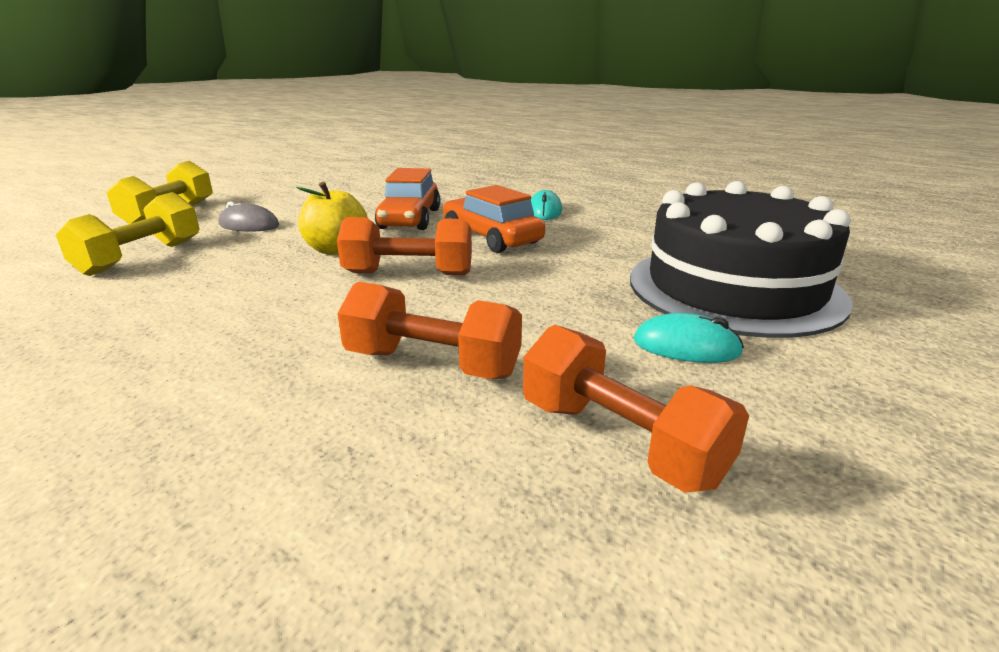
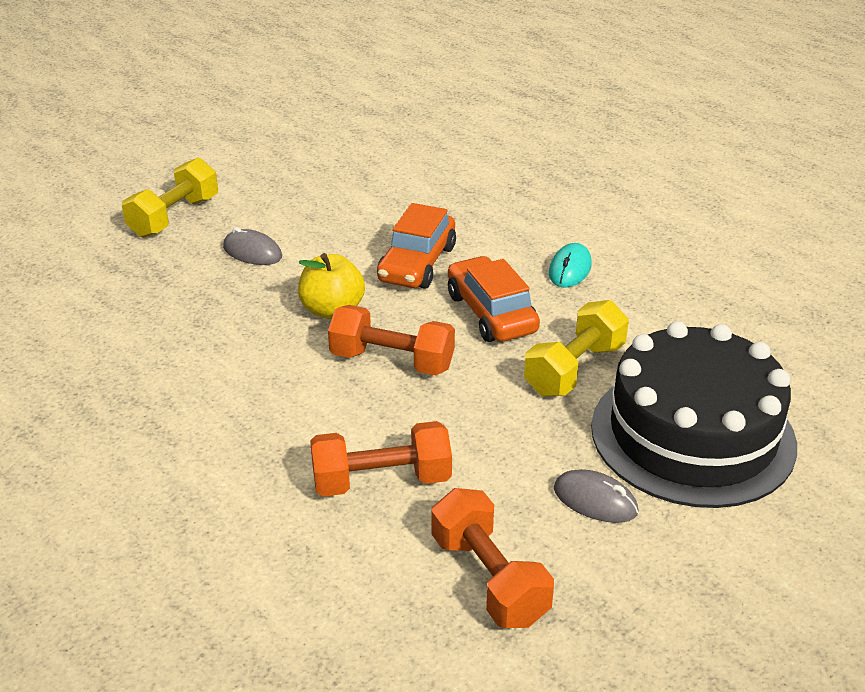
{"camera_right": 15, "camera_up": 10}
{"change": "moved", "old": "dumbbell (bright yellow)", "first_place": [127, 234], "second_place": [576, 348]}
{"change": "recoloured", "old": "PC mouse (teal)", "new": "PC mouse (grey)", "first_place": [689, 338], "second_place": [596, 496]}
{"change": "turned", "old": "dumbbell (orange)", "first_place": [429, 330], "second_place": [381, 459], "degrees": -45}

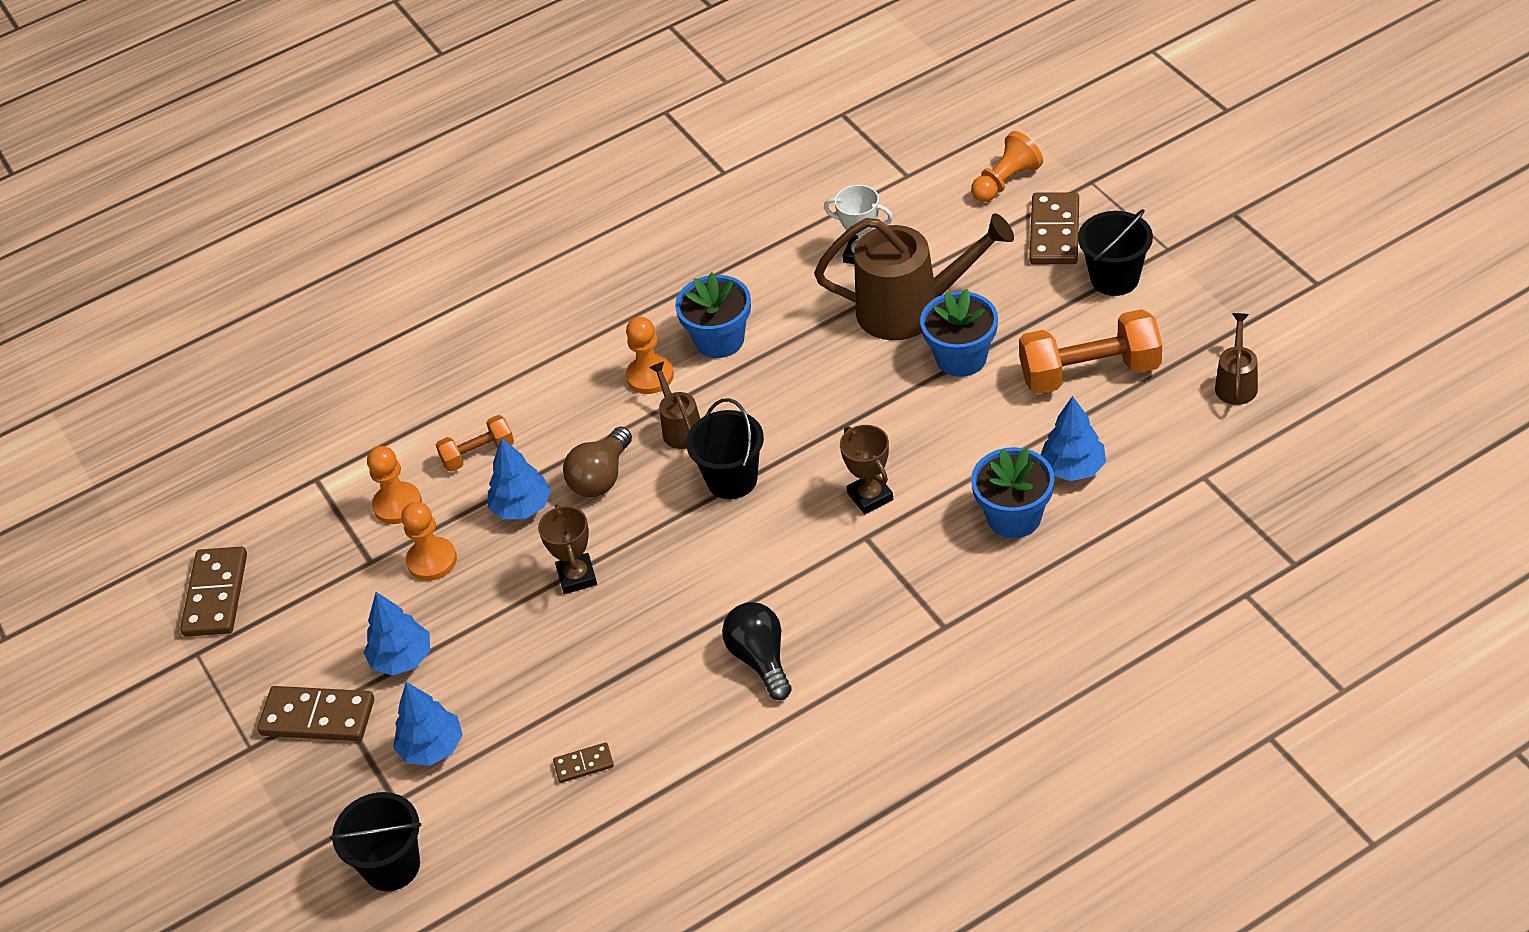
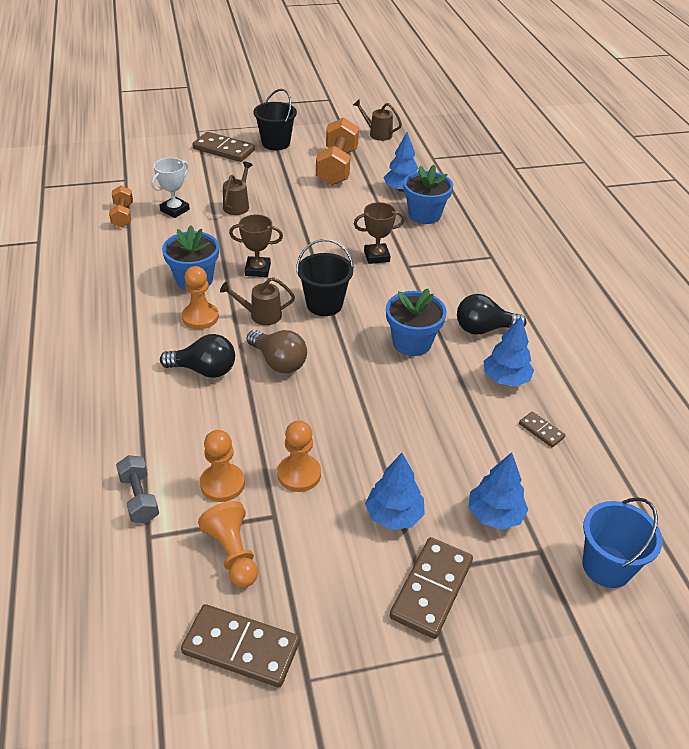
{"camera_right": -80, "camera_up": -5}
{"change": "added", "new": "dumbbell (grey)", "second_place": [137, 489]}
{"change": "added", "new": "bulb (jet-black)", "second_place": [197, 356]}
{"change": "moved", "old": "dumbbell (orange)", "first_place": [475, 443], "second_place": [121, 207]}
{"change": "moved", "old": "tree (cobalt)", "first_place": [519, 478], "second_place": [509, 351]}
{"change": "moved", "old": "award cup (brown)", "first_place": [567, 549], "second_place": [256, 246]}
{"change": "moved", "old": "plant pot (cobalt)", "first_place": [959, 333], "second_place": [416, 322]}
{"change": "moved", "old": "chess pawn (orange)", "first_place": [1007, 166], "second_place": [228, 544]}
{"change": "recoloured", "old": "sand bucket (jet-black)", "new": "sand bucket (cobalt)", "first_place": [375, 841], "second_place": [622, 542]}
{"change": "turned", "old": "domino (brown)", "first_place": [583, 762], "second_place": [542, 429], "degrees": -45}
{"change": "resized", "old": "watering can (brown)", "first_place": [914, 277], "second_place": [238, 188], "factor": 0.48}

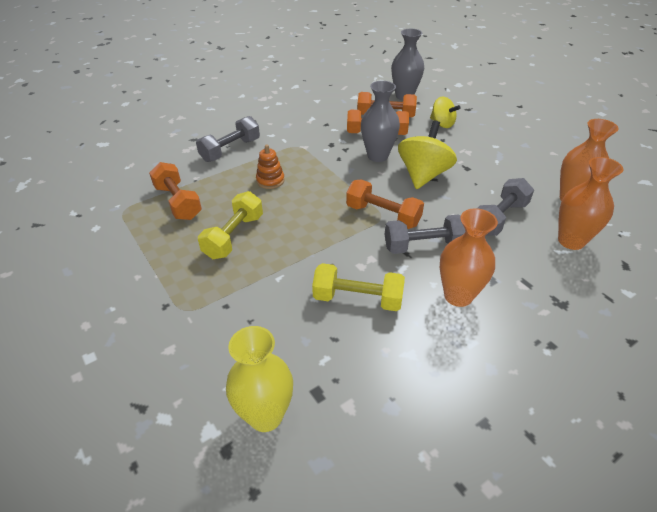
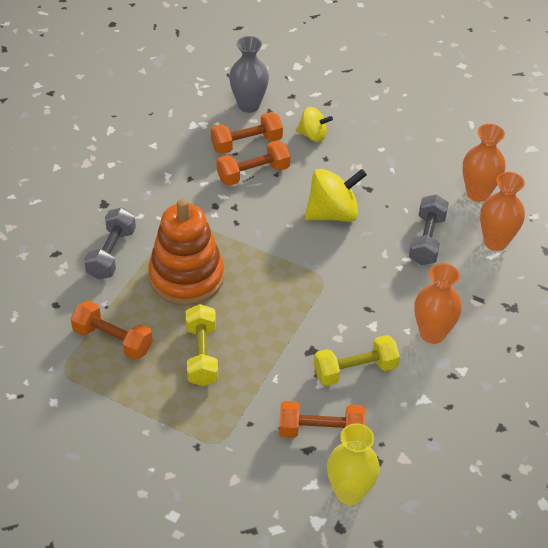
{"camera_right": -30, "camera_up": 5}
{"change": "removed", "old": "tall vase (grey)", "first_place": [380, 121]}
{"change": "removed", "old": "dumbbell (grey)", "first_place": [425, 234]}
{"change": "moved", "old": "dumbbell (orange)", "first_place": [385, 204], "second_place": [322, 419]}
{"change": "turned", "old": "spinning top (bright yellow)", "first_place": [427, 154], "second_place": [336, 195], "degrees": 75}
{"change": "resized", "old": "stacking rings (orange)", "first_place": [270, 166], "second_place": [186, 252], "factor": 2.35}

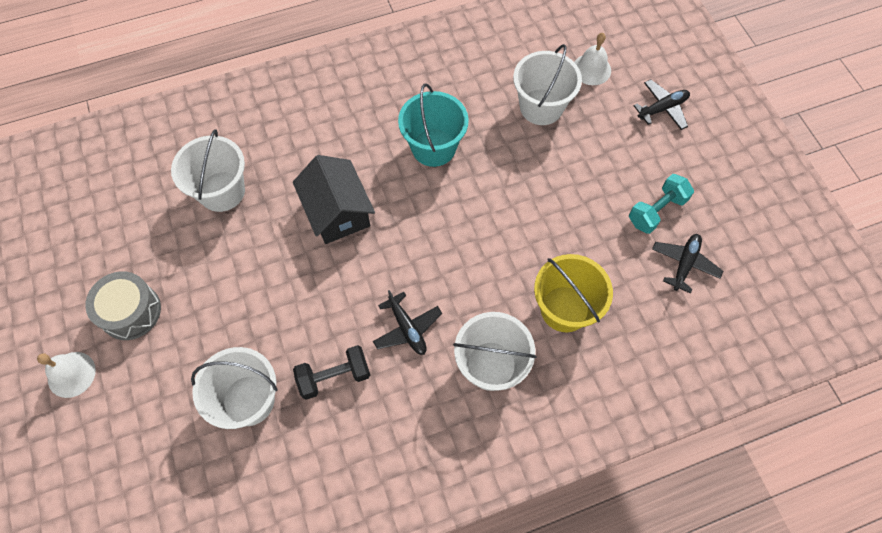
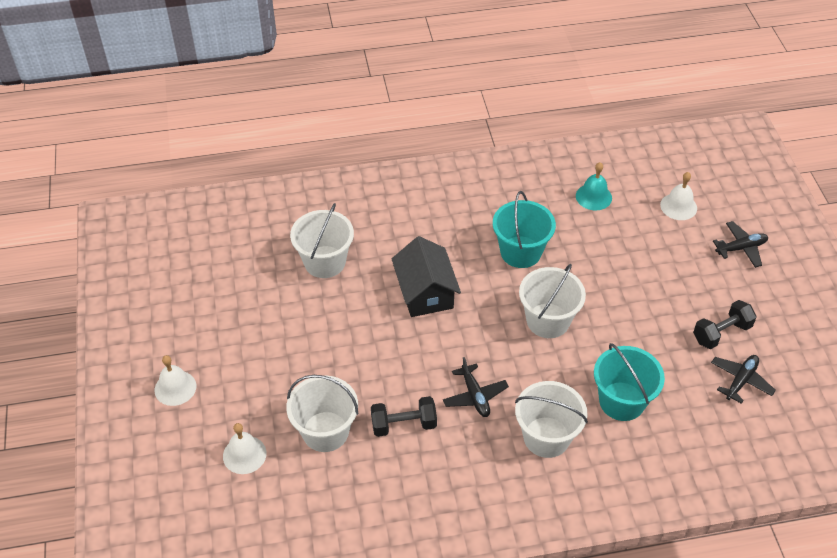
{"camera_right": 10, "camera_up": -15}
{"change": "removed", "old": "toy drum (grey)", "first_place": [123, 305]}
{"change": "added", "new": "bell (white)", "second_place": [244, 448]}
{"change": "added", "new": "bell (teal)", "second_place": [594, 186]}
{"change": "moved", "old": "sand bucket (white)", "first_place": [547, 84], "second_place": [552, 301]}
{"change": "recoloured", "old": "sand bucket (bright yellow)", "new": "sand bucket (teal)", "first_place": [573, 293], "second_place": [629, 382]}
{"change": "recoloured", "old": "dumbbell (teal)", "new": "dumbbell (jet-black)", "first_place": [661, 204], "second_place": [725, 324]}

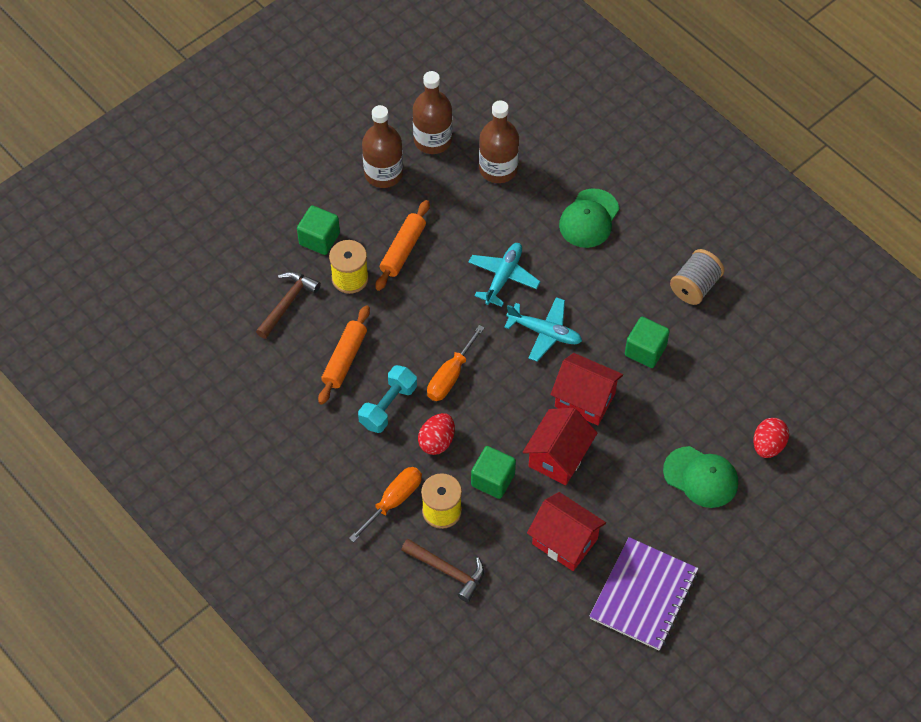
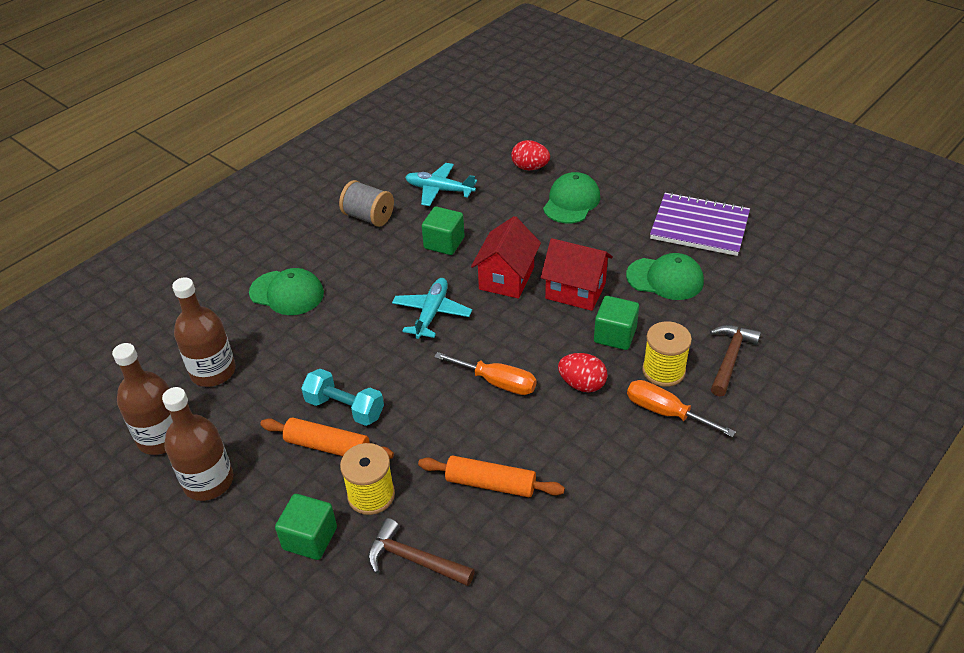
{"camera_right": -95, "camera_up": -15}
{"change": "moved", "old": "dumbbell (teal)", "first_place": [387, 399], "second_place": [342, 397]}
{"change": "moved", "old": "aeroplane (teal)", "first_place": [504, 275], "second_place": [441, 184]}
{"change": "replaced", "old": "cottage (crimson)", "new": "baseball cap (leaf-green)", "first_place": [566, 531], "second_place": [665, 276]}

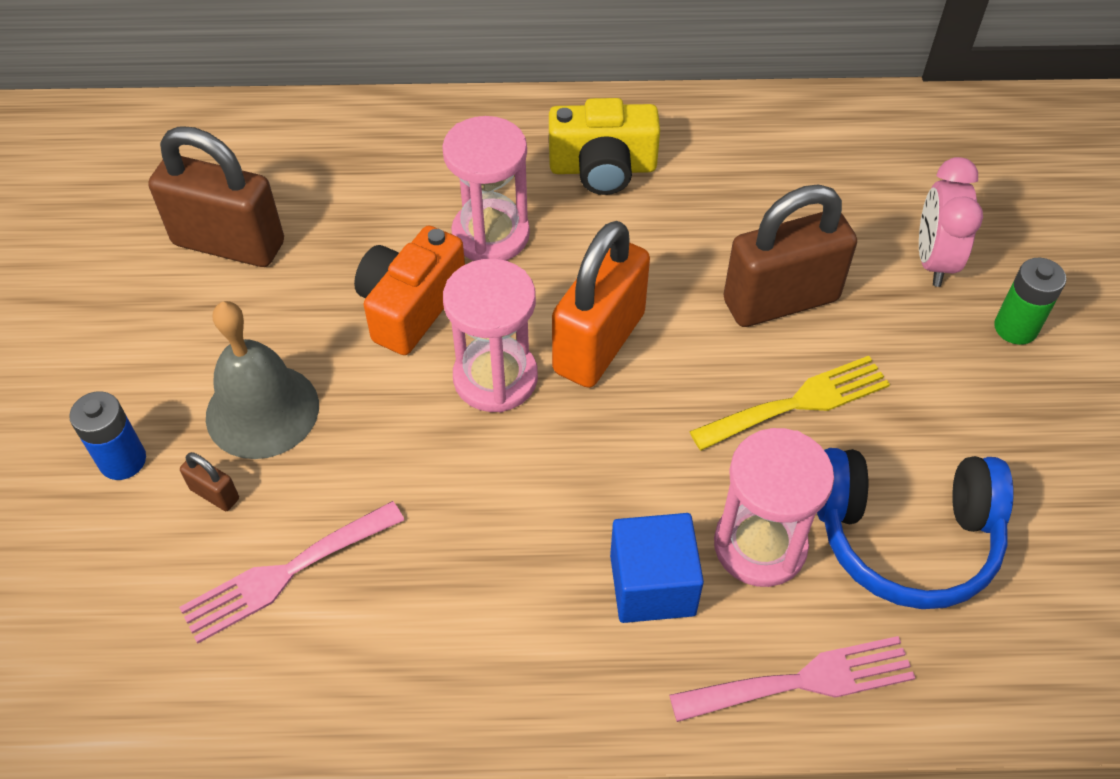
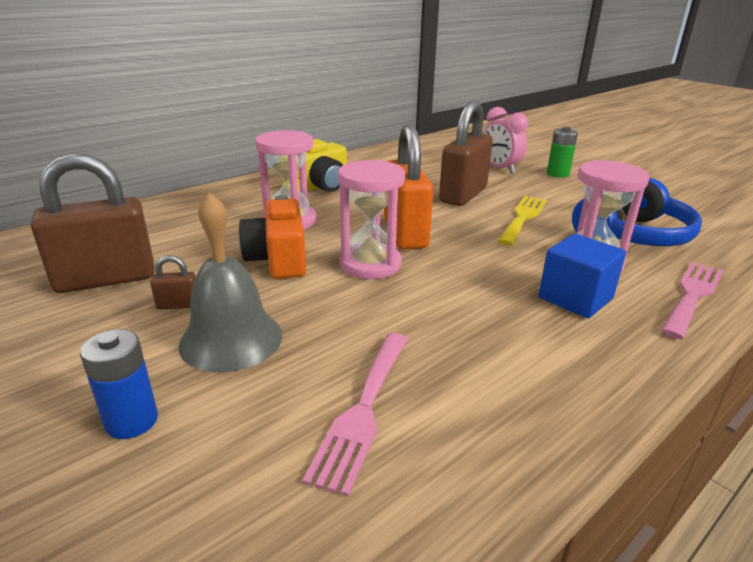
{"camera_right": -40, "camera_up": -25}
{"change": "moved", "old": "small lock (brown)", "first_place": [209, 481], "second_place": [173, 282]}

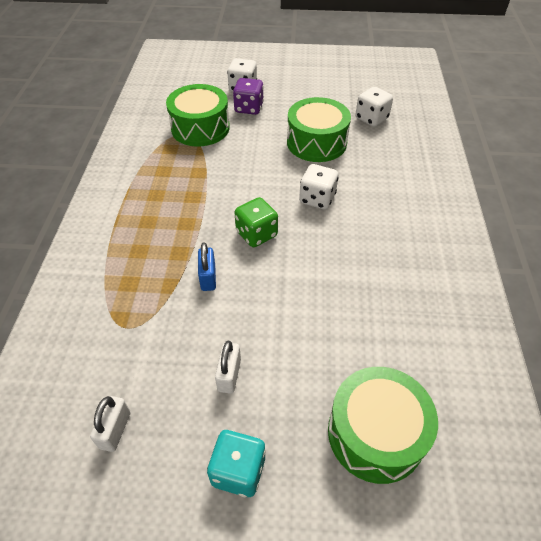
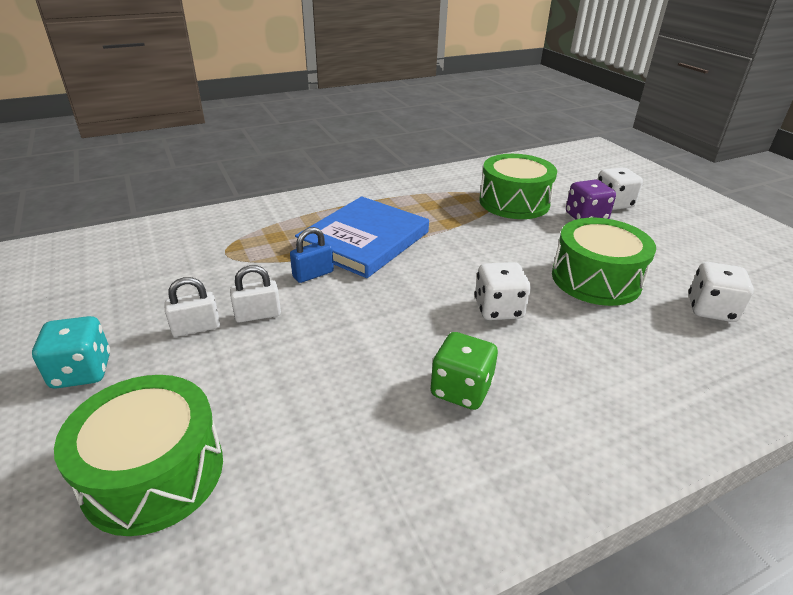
{"camera_right": 60, "camera_up": -15}
{"change": "added", "new": "hardback (cobalt)", "second_place": [362, 237]}
{"change": "moved", "old": "small lock (white)", "first_place": [110, 424], "second_place": [255, 294]}
{"change": "moved", "old": "dice (leaf-green)", "first_place": [256, 222], "second_place": [464, 371]}

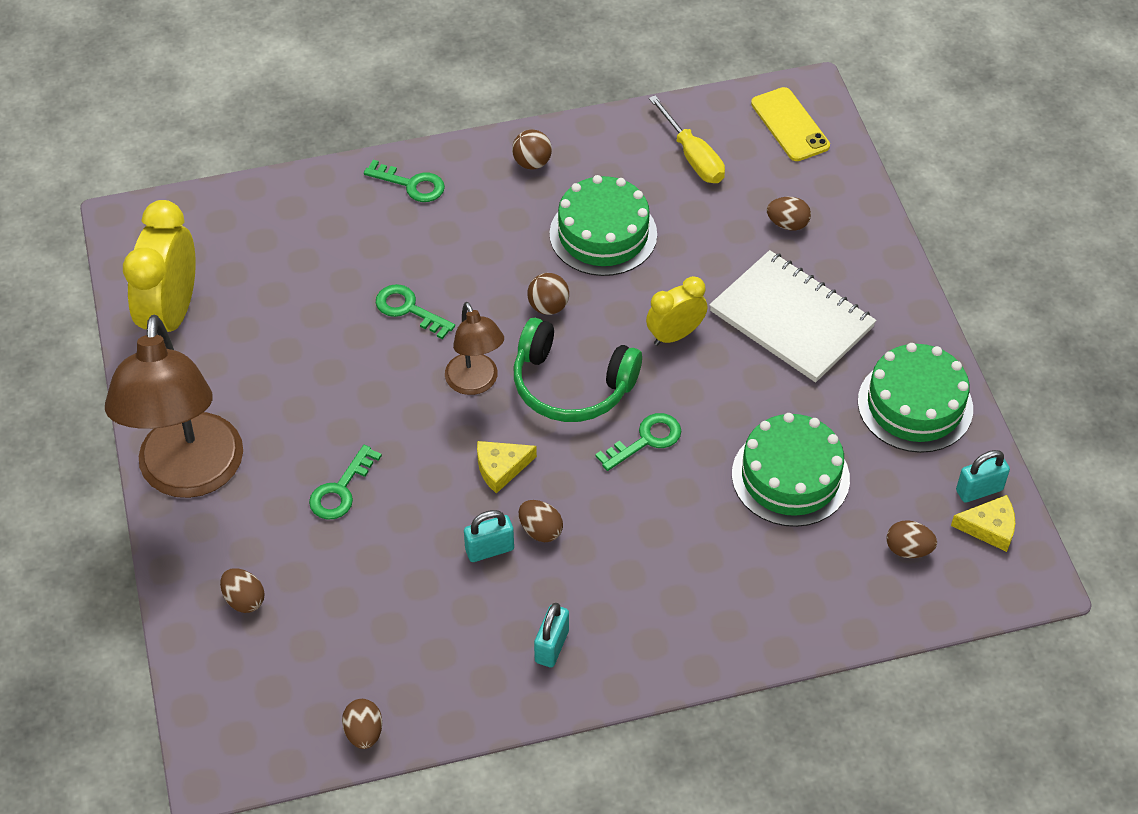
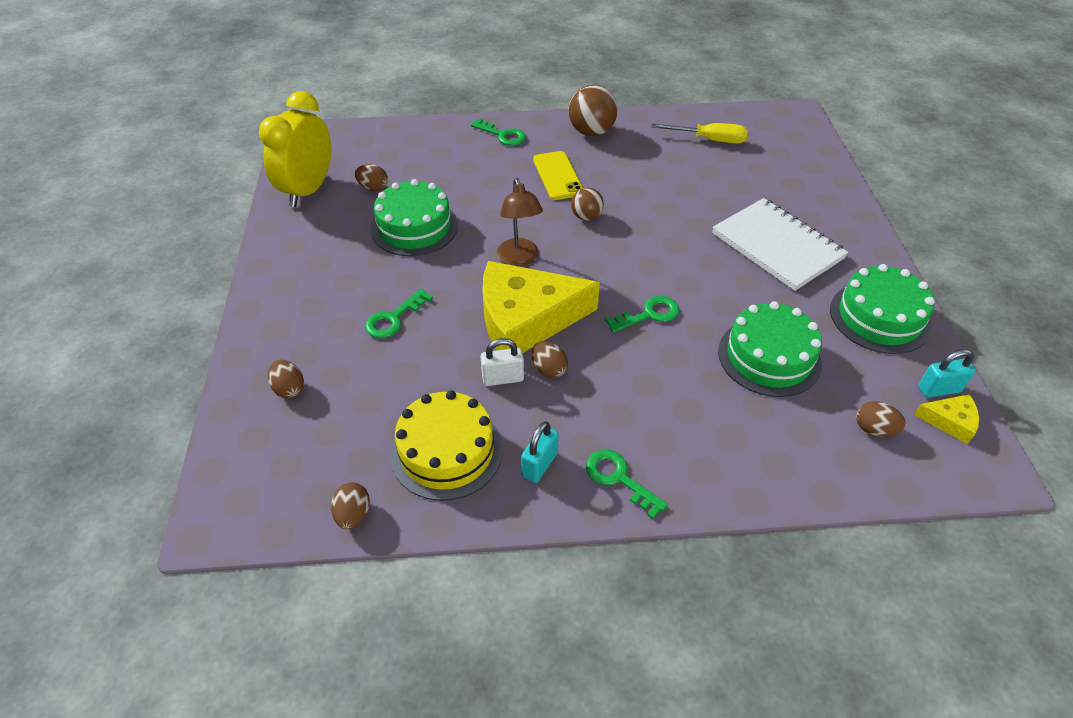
{"camera_right": 10, "camera_up": -5}
{"change": "removed", "old": "desk lamp (brown)", "first_place": [174, 406]}
{"change": "removed", "old": "headphones (leaf-green)", "first_place": [578, 370]}
{"change": "removed", "old": "bedside clock (bright yellow)", "first_place": [676, 311]}
{"change": "added", "new": "gateau (bright yellow)", "second_place": [446, 445]}
{"change": "moved", "old": "key (leaf-green)", "first_place": [415, 311], "second_place": [627, 484]}
{"change": "moved", "old": "gateau (leaf-green)", "first_place": [603, 225], "second_place": [414, 217]}
{"change": "moved", "old": "mobile phone (bright yellow)", "first_place": [790, 124], "second_place": [558, 175]}
{"change": "moved", "old": "egg shape (brown)", "first_place": [789, 214], "second_place": [371, 177]}
{"change": "recoloured", "old": "small lock (teal)", "new": "small lock (white)", "first_place": [489, 536], "second_place": [502, 362]}
{"change": "turned", "old": "flat screwdriver (bright yellow)", "first_place": [687, 139], "second_place": [699, 133], "degrees": -60}
{"change": "resized", "old": "cheese (bright yellow)", "first_place": [507, 467], "second_place": [541, 307], "factor": 2.34}
{"change": "resized", "old": "sphere (brown)", "first_place": [532, 149], "second_place": [593, 110], "factor": 1.69}

